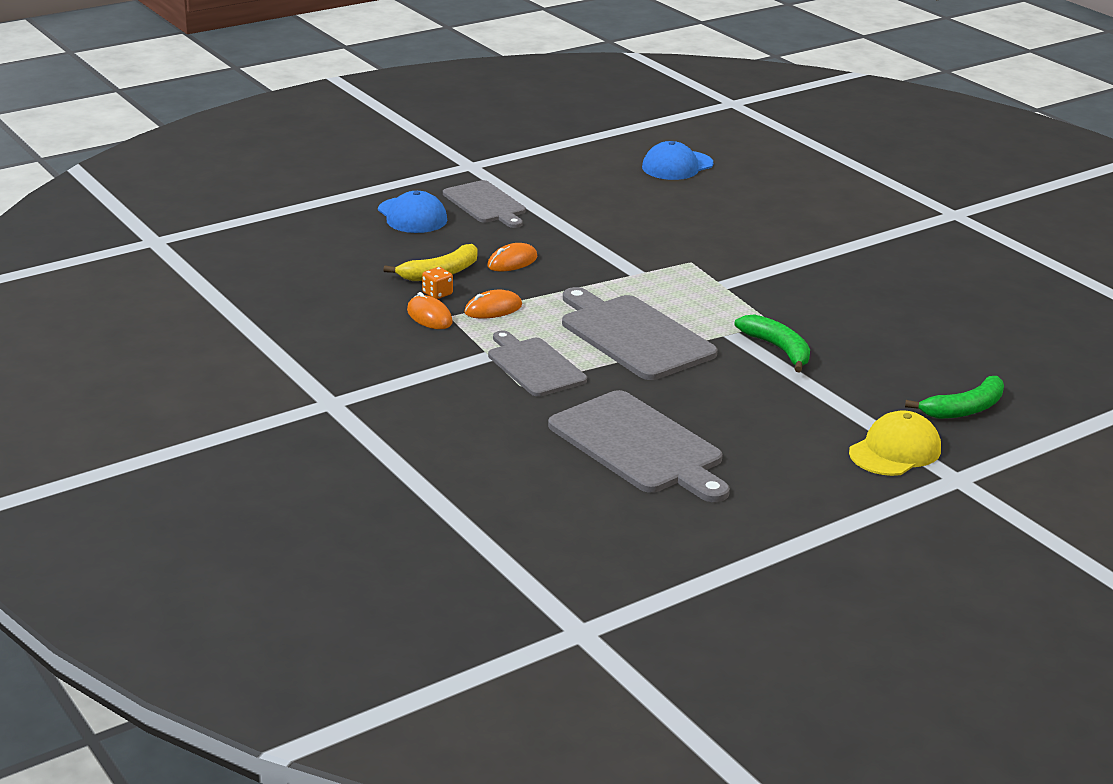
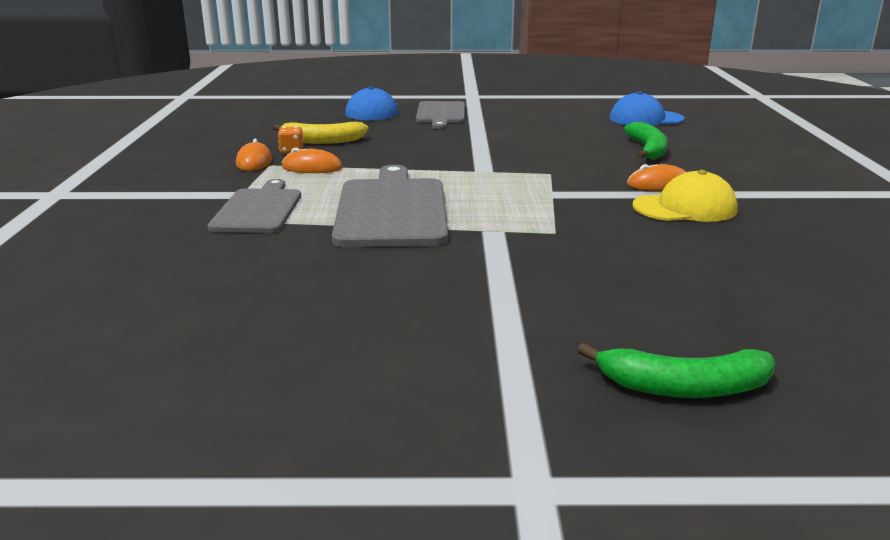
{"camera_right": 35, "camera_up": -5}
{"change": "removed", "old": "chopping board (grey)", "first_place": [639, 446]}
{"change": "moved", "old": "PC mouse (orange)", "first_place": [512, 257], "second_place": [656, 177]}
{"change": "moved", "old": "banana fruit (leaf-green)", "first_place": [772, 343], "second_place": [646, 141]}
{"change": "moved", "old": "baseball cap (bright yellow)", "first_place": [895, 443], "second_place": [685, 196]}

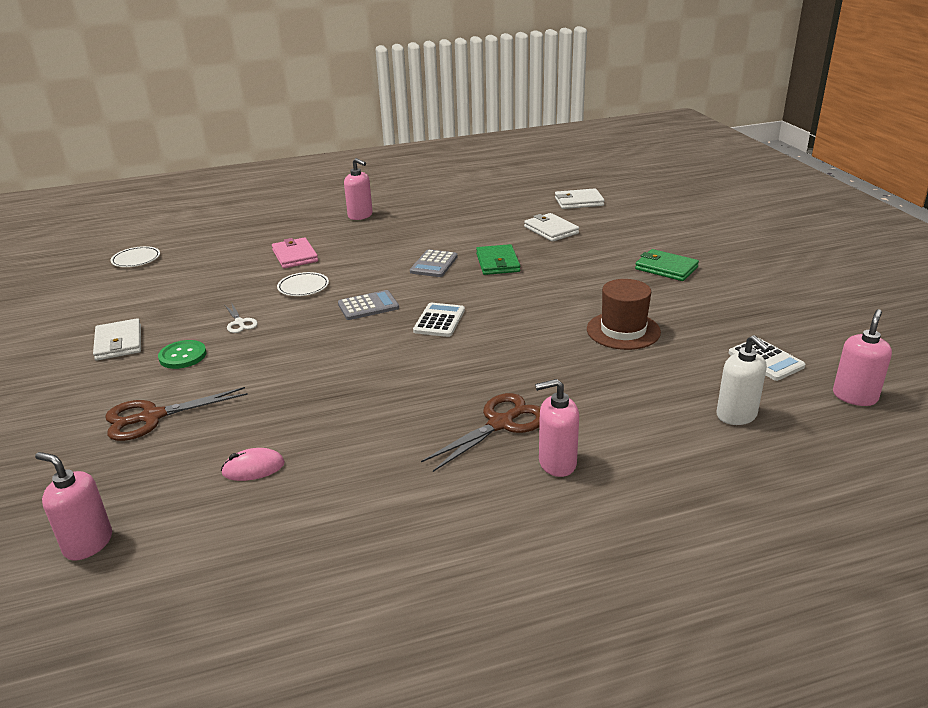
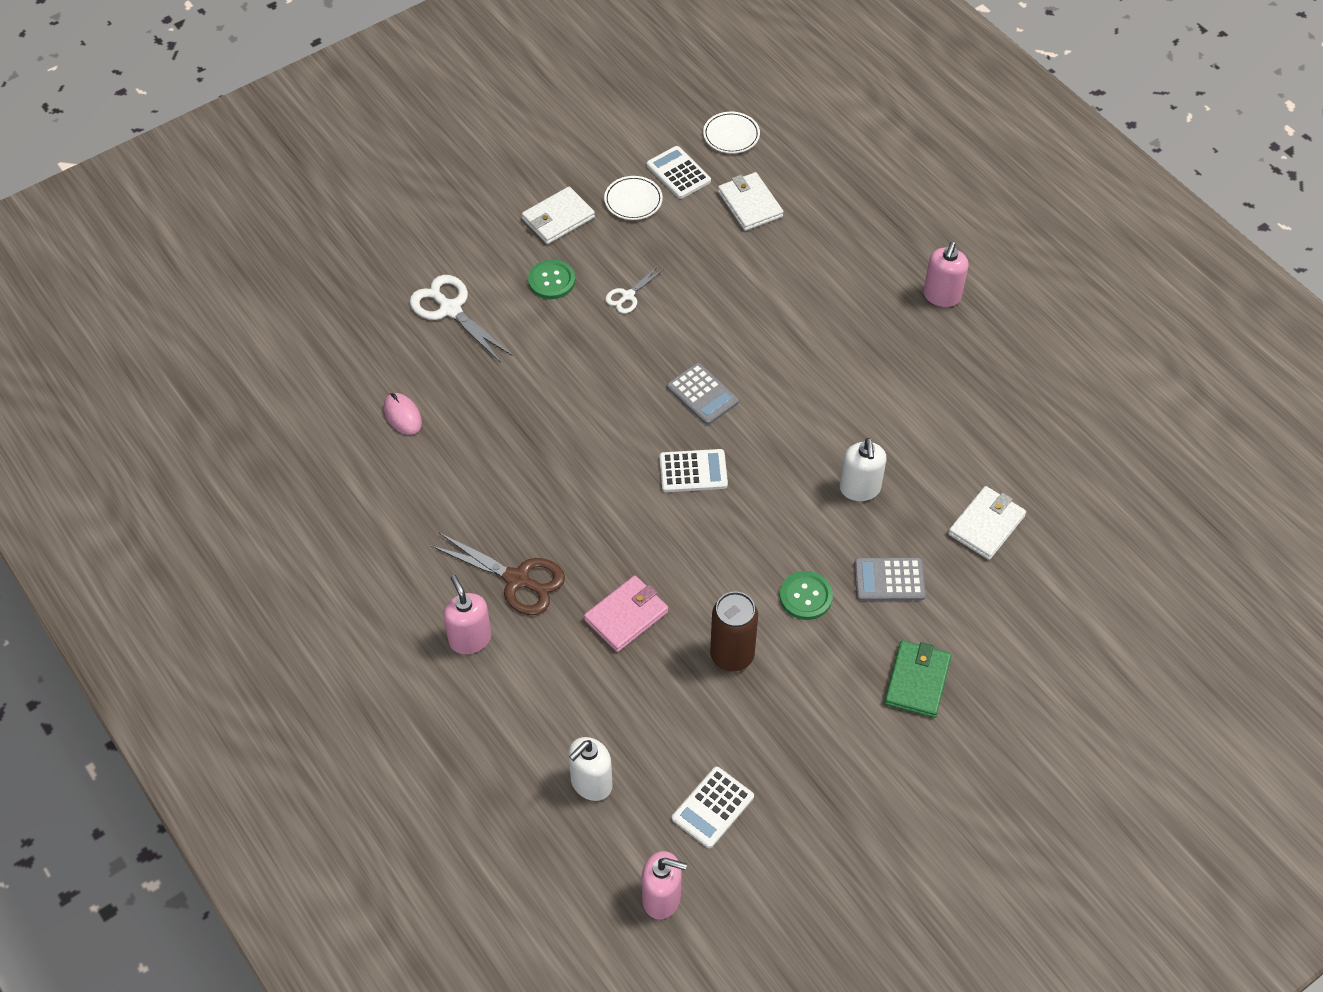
{"camera_right": 70, "camera_up": 25}
{"change": "removed", "old": "soap pump (rosy)", "first_place": [73, 506]}
{"change": "added", "new": "calculator (white)", "second_place": [679, 172]}
{"change": "added", "new": "sewing button (leaf-green)", "second_place": [806, 595]}
{"change": "moved", "old": "wallet (rosy)", "first_place": [295, 252], "second_place": [626, 613]}
{"change": "moved", "old": "plate (white)", "first_place": [303, 284], "second_place": [633, 198]}
{"change": "moved", "old": "calculator (grey)", "first_place": [434, 263], "second_place": [890, 579]}
{"change": "moved", "old": "wallet (white)", "first_place": [580, 198], "second_place": [751, 201]}
{"change": "replaced", "old": "wallet (leaf-green)", "new": "soap pump (white)", "first_place": [498, 259], "second_place": [863, 469]}
{"change": "replaced", "old": "top hat (brown)", "new": "can (brown)", "first_place": [624, 314], "second_place": [734, 631]}
{"change": "recoloured", "old": "shears (brown)", "new": "shears (white)", "first_place": [176, 414], "second_place": [461, 319]}

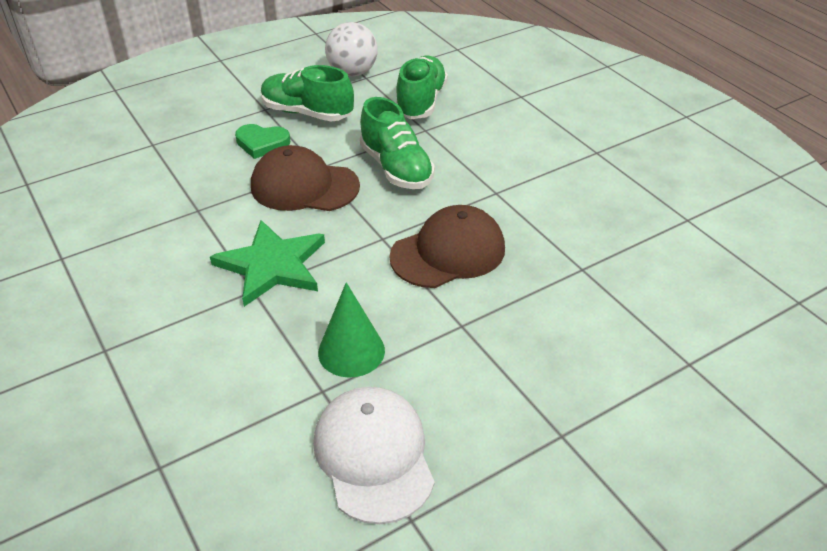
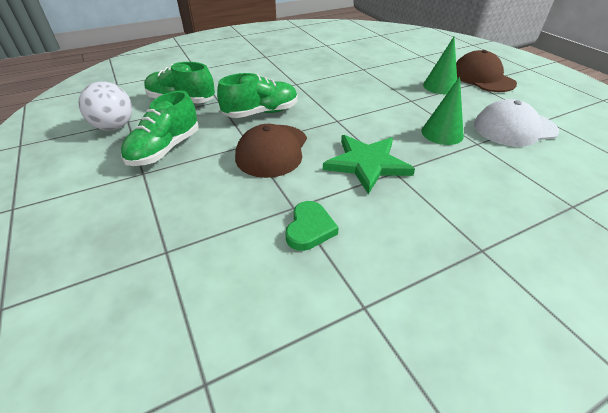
{"camera_right": -85, "camera_up": 0}
{"change": "added", "new": "solid cone (leaf-green)", "second_place": [440, 65]}
{"change": "moved", "old": "heart shape (leaf-green)", "first_place": [262, 141], "second_place": [312, 226]}
{"change": "moved", "old": "baseball cap (brown)", "first_place": [447, 246], "second_place": [486, 71]}

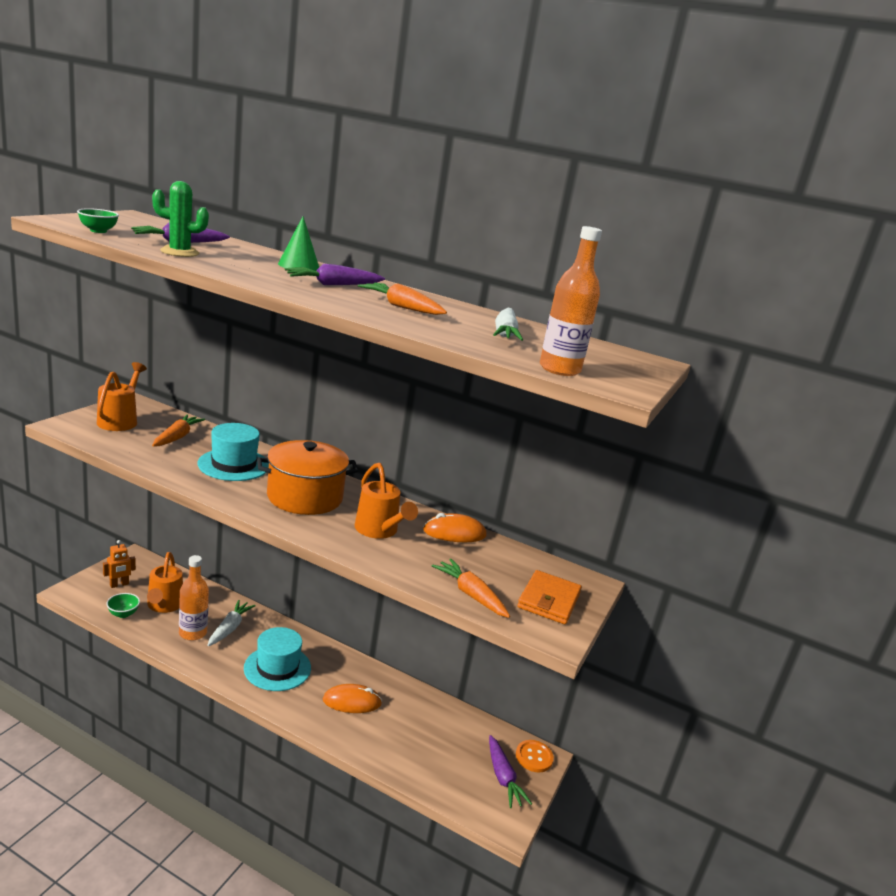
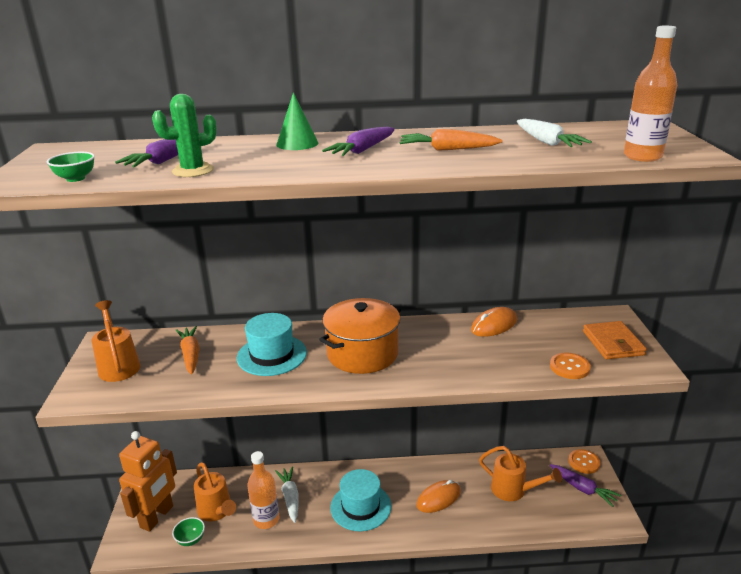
{"camera_right": -25, "camera_up": 5}
{"change": "moved", "old": "watering can (orange)", "first_place": [386, 501], "second_place": [520, 473]}
{"change": "replaced", "old": "toy carrot (orange)", "new": "sewing button (orange)", "first_place": [471, 588], "second_place": [570, 366]}
{"change": "resized", "old": "robot figure (orange)", "first_place": [119, 564], "second_place": [148, 481], "factor": 2.06}

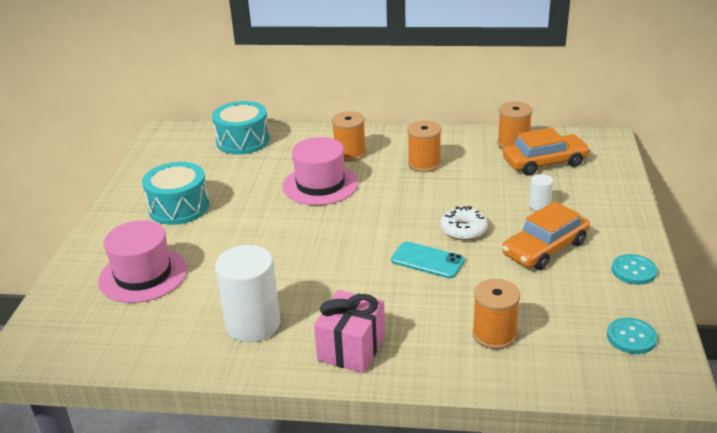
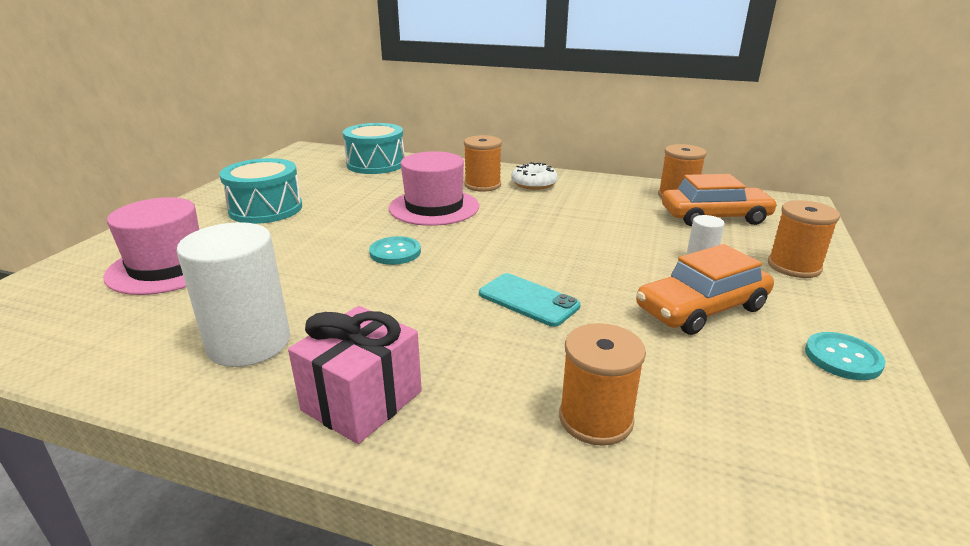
{"camera_right": 10, "camera_up": -5}
{"change": "moved", "old": "reel of thread (orange)", "first_place": [424, 146], "second_place": [804, 239]}
{"change": "moved", "old": "doughnut (white)", "first_place": [464, 223], "second_place": [534, 176]}
{"change": "moved", "old": "sewing button (teal)", "first_place": [632, 336], "second_place": [395, 250]}

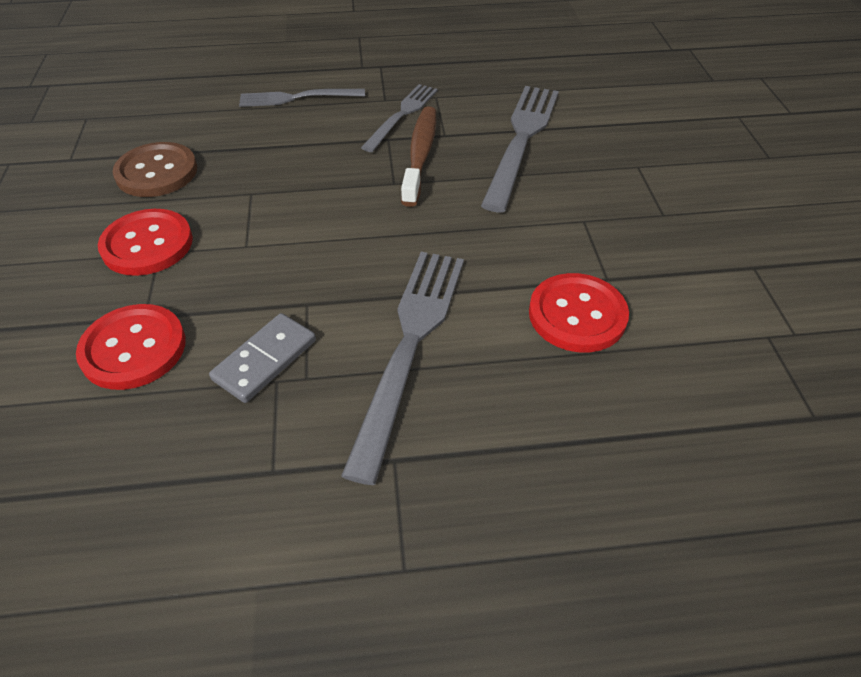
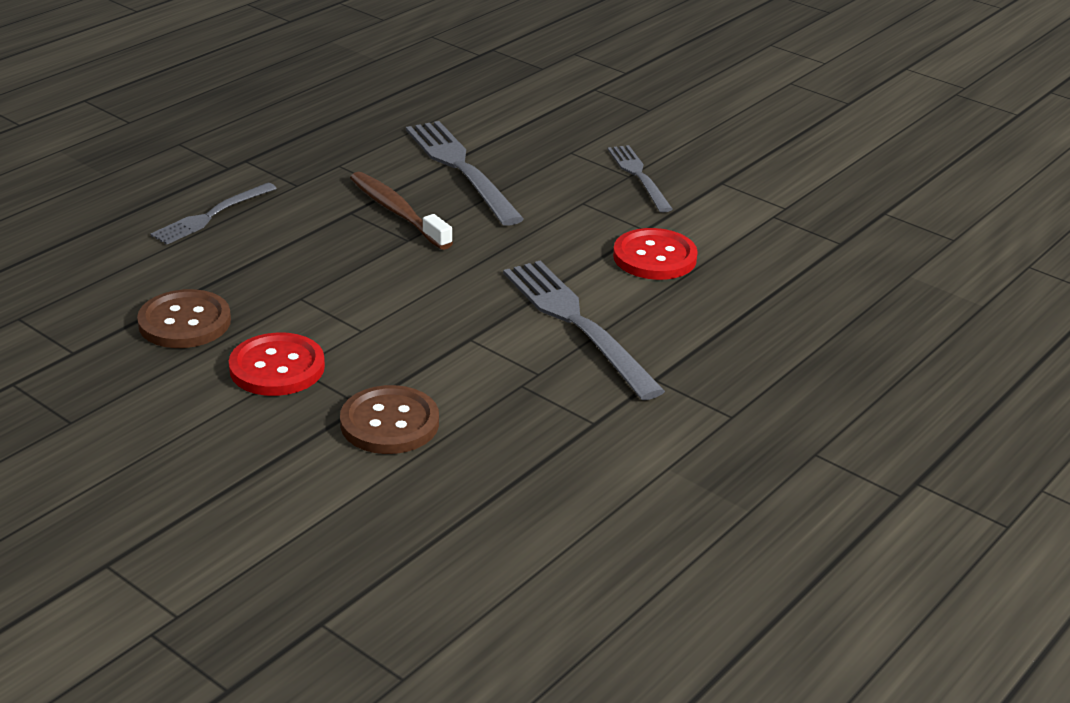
{"camera_right": -45, "camera_up": -15}
{"change": "removed", "old": "domino (grey)", "first_place": [262, 358]}
{"change": "moved", "old": "table fork (grey)", "first_place": [399, 118], "second_place": [640, 178]}
{"change": "recoloured", "old": "sewing button (crimson)", "new": "sewing button (brown)", "first_place": [131, 347], "second_place": [389, 419]}

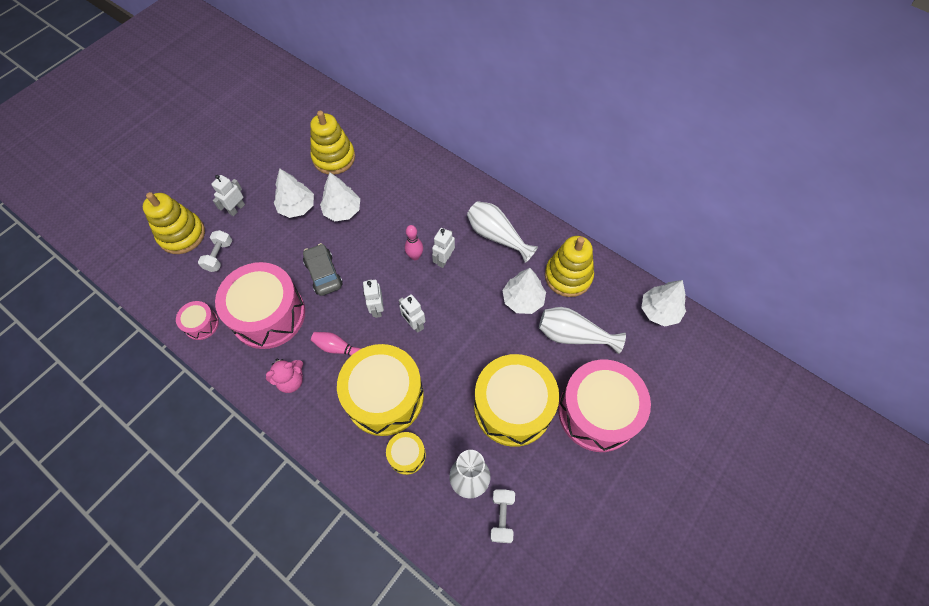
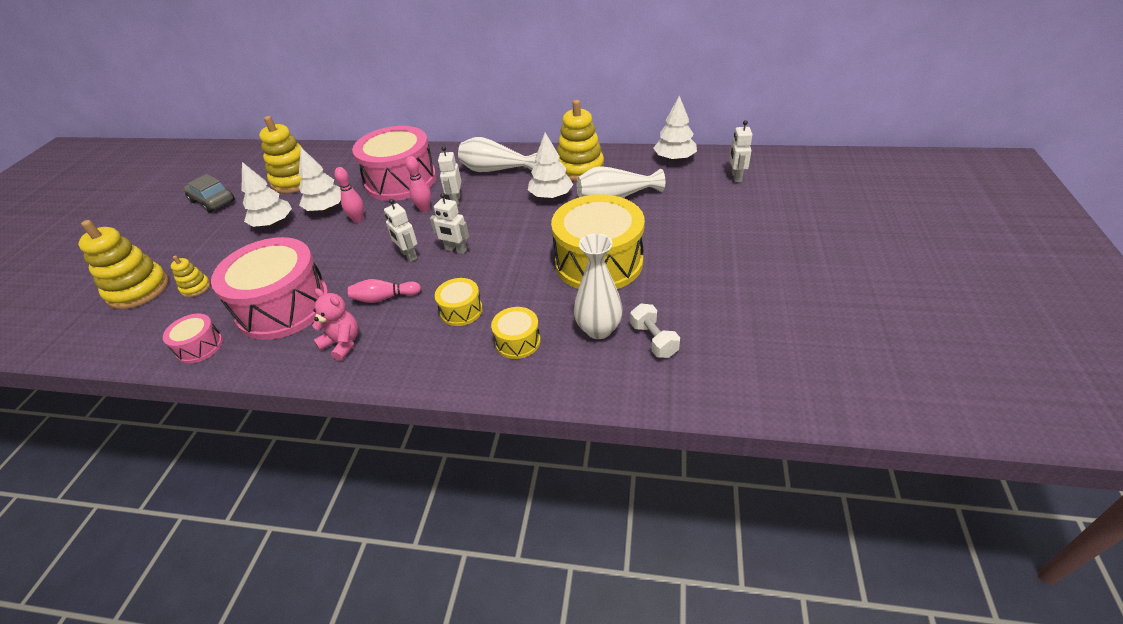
{"camera_right": -25, "camera_up": -20}
{"change": "added", "new": "tenpin (rosy)", "second_place": [349, 194]}
{"change": "moved", "old": "robot figure (white)", "first_place": [228, 195], "second_place": [741, 151]}
{"change": "moved", "old": "automobile (grey)", "first_place": [323, 269], "second_place": [209, 193]}
{"change": "moved", "old": "toy drum (rosy)", "first_place": [604, 406], "second_place": [394, 163]}
{"change": "replaced", "old": "dumbbell (white)", "new": "stacking rings (bright yellow)", "first_place": [215, 251], "second_place": [191, 276]}
{"change": "turned", "old": "teddy (rosy)", "first_place": [284, 376], "second_place": [335, 324], "degrees": -90}
{"change": "resized", "old": "toy drum (bright yellow)", "first_place": [380, 390], "second_place": [459, 302], "factor": 0.46}

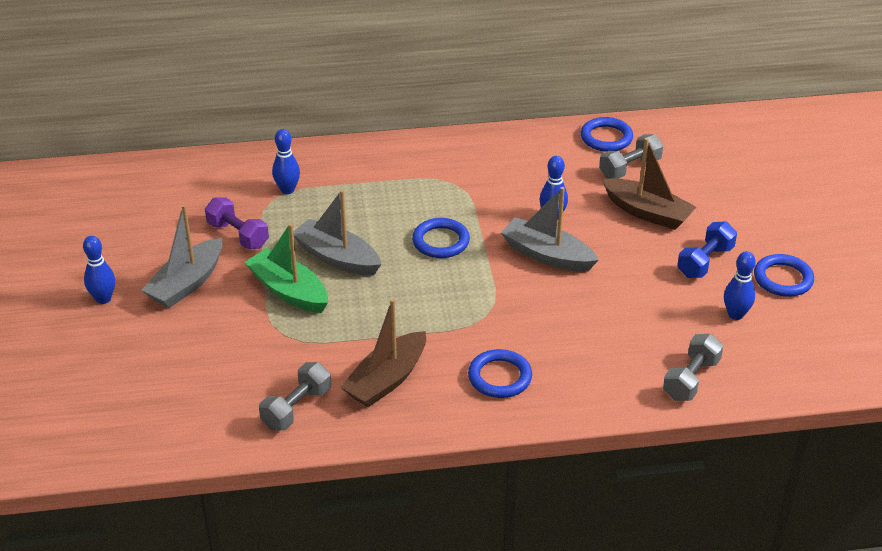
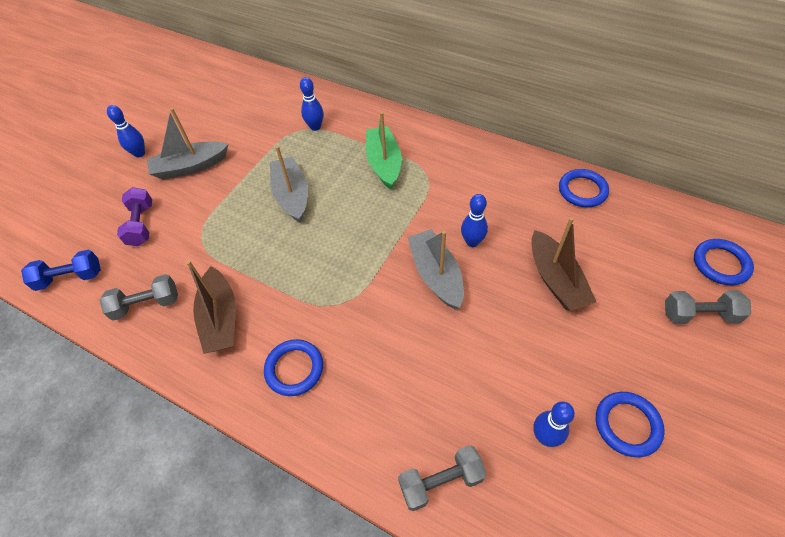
{"camera_right": 40, "camera_up": 15}
{"change": "moved", "old": "dumbbell (royal purple)", "first_place": [237, 223], "second_place": [134, 216]}
{"change": "moved", "old": "boat (leaf-green)", "first_place": [286, 268], "second_place": [384, 151]}
{"change": "moved", "old": "hoop (cobalt)", "first_place": [441, 238], "second_place": [724, 262]}
{"change": "moved", "old": "dumbbell (grey)", "first_place": [631, 156], "second_place": [708, 307]}
{"change": "moved", "old": "dumbbell (cobalt)", "first_place": [707, 249], "second_place": [61, 270]}
{"change": "turned", "old": "boat (brown)", "first_place": [383, 353], "second_place": [211, 307], "degrees": -90}

